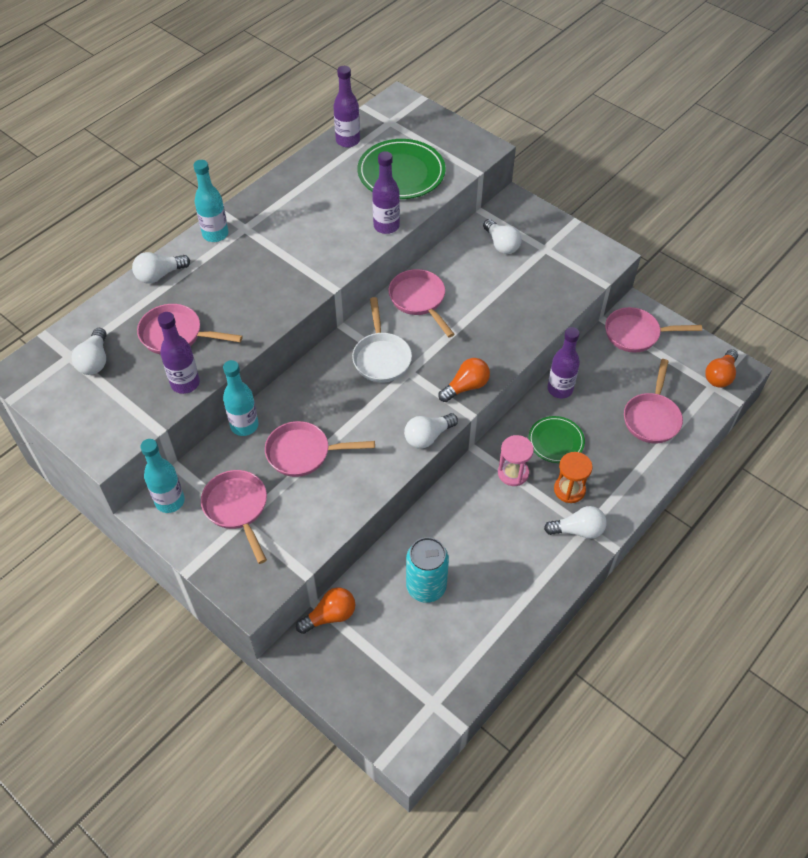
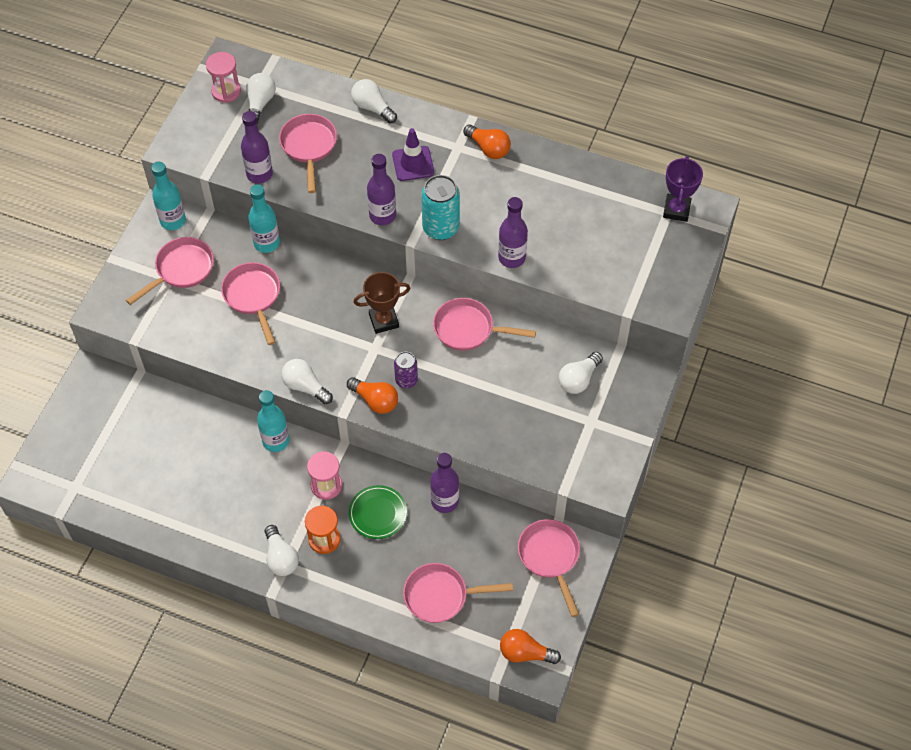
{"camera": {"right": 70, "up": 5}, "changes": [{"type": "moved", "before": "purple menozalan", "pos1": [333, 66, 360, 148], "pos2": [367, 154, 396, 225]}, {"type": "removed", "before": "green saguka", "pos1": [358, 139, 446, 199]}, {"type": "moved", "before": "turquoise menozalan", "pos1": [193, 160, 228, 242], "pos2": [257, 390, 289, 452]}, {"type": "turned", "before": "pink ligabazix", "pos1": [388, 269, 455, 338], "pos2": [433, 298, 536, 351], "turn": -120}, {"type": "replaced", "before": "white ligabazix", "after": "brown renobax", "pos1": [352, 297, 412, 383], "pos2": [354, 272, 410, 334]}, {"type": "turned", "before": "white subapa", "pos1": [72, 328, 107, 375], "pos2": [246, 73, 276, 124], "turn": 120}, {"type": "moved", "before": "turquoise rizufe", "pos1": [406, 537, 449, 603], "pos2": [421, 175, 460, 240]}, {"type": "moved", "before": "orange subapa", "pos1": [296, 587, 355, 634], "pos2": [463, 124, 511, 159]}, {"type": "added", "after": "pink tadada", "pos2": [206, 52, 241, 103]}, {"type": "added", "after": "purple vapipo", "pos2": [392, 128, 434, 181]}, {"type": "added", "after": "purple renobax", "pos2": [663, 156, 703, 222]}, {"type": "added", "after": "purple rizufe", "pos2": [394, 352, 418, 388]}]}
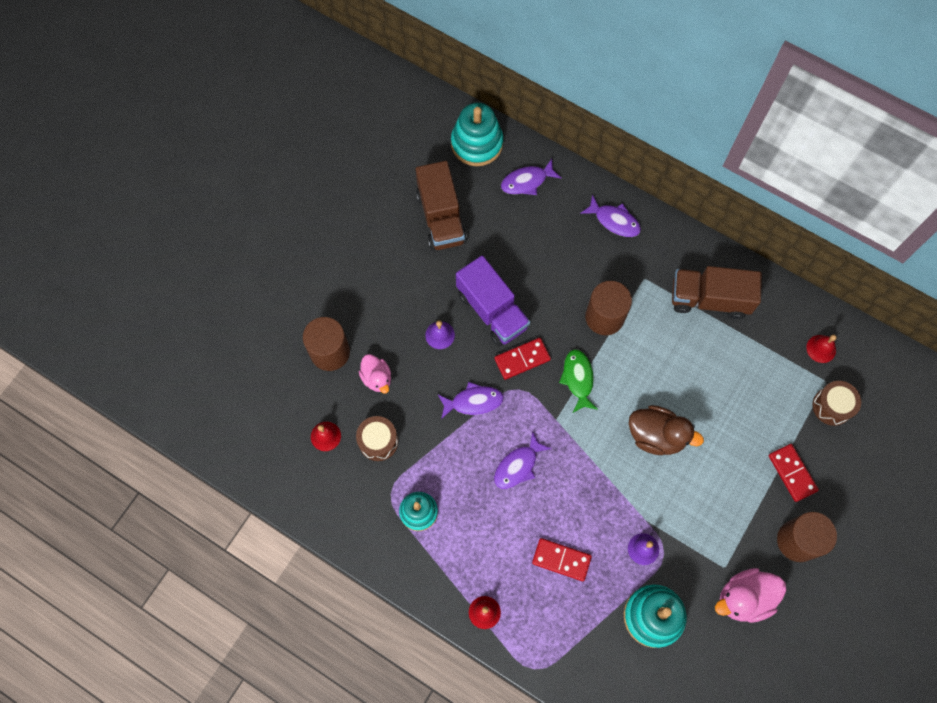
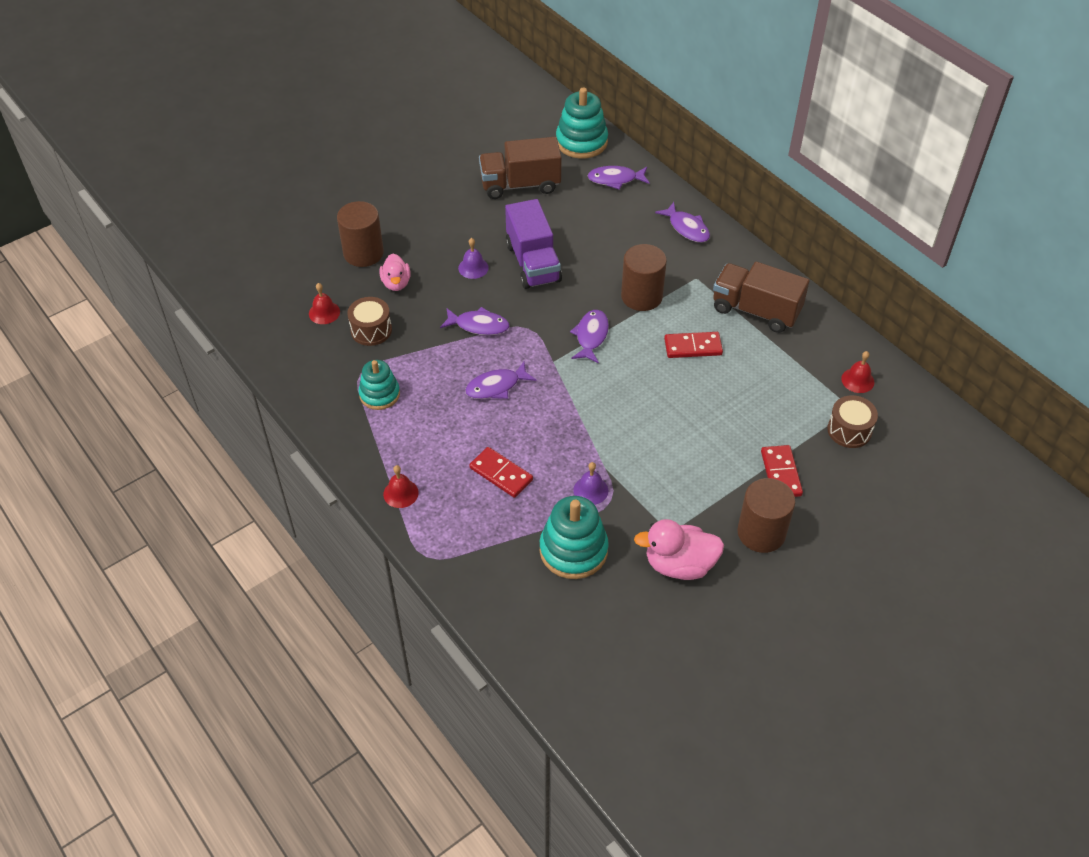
{"camera": {"right": 20, "up": -20}, "changes": [{"type": "turned", "before": "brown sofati", "pos1": [416, 161, 467, 251], "pos2": [479, 137, 562, 199], "turn": 75}, {"type": "moved", "before": "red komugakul", "pos1": [494, 338, 551, 380], "pos2": [664, 332, 723, 358]}, {"type": "recoloured", "before": "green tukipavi", "after": "purple tukipavi", "pos1": [559, 349, 598, 413], "pos2": [570, 310, 609, 363]}, {"type": "removed", "before": "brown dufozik", "pos1": [629, 405, 704, 455]}]}
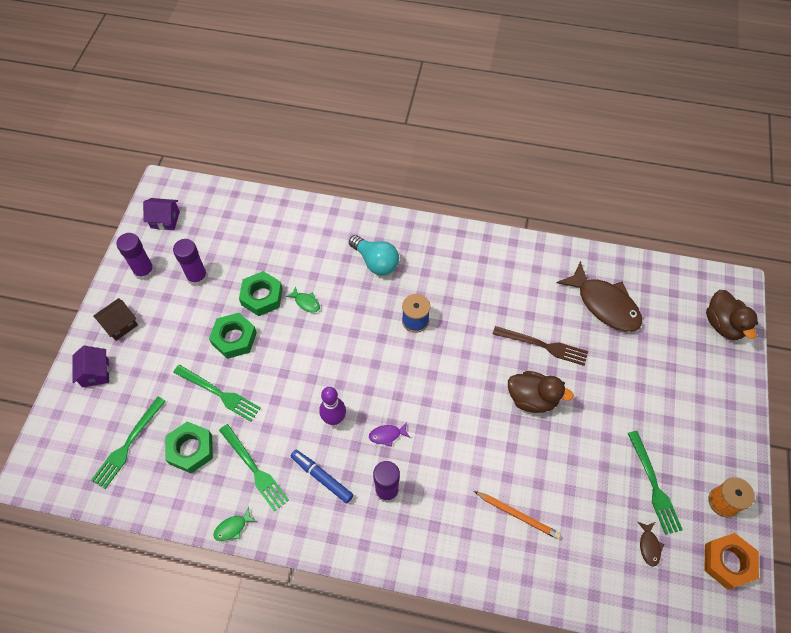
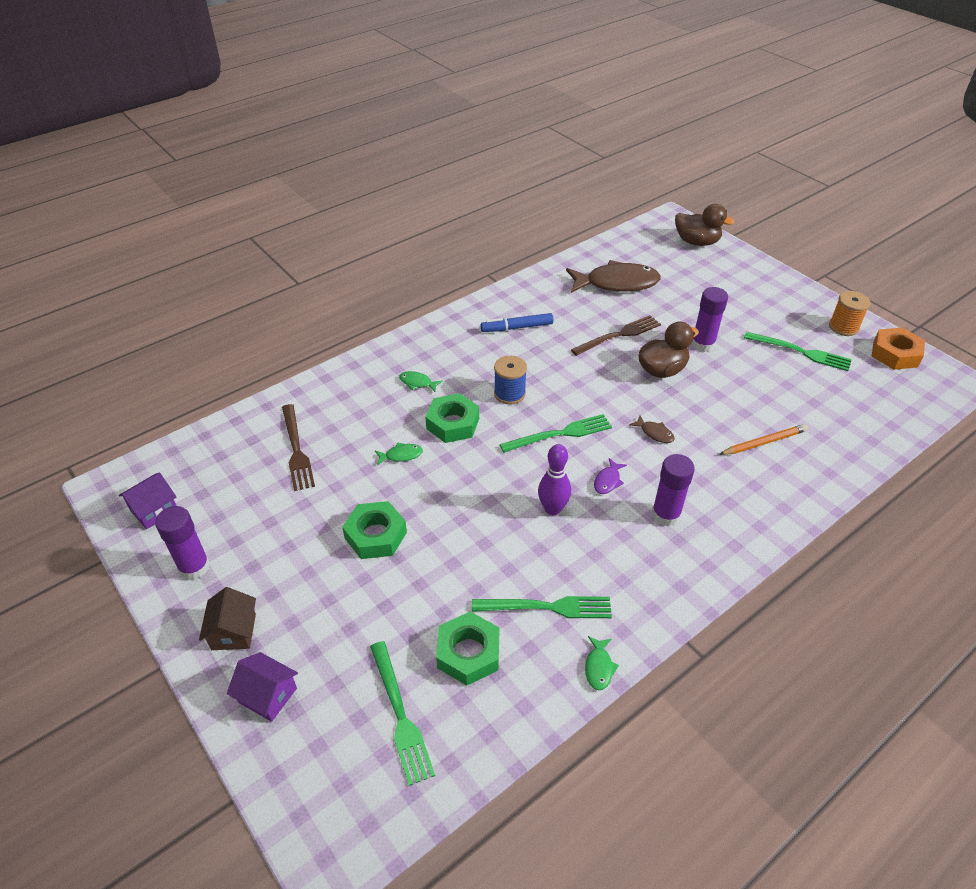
{"camera": {"right": -50, "up": -15}, "changes": [{"type": "replaced", "before": "turquoise subapa", "after": "green tukipavi", "pos1": [349, 235, 399, 276], "pos2": [399, 371, 443, 392]}, {"type": "moved", "before": "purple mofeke", "pos1": [173, 239, 208, 286], "pos2": [691, 287, 728, 352]}, {"type": "moved", "before": "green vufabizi", "pos1": [239, 271, 283, 316], "pos2": [425, 393, 479, 443]}, {"type": "moved", "before": "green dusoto", "pos1": [173, 365, 261, 422], "pos2": [500, 414, 612, 453]}, {"type": "moved", "before": "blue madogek", "pos1": [290, 450, 353, 503], "pos2": [481, 313, 554, 332]}, {"type": "moved", "before": "brown tukipavi", "pos1": [638, 522, 664, 567], "pos2": [629, 416, 675, 443]}, {"type": "added", "after": "brown dusoto", "pos2": [282, 404, 315, 491]}]}
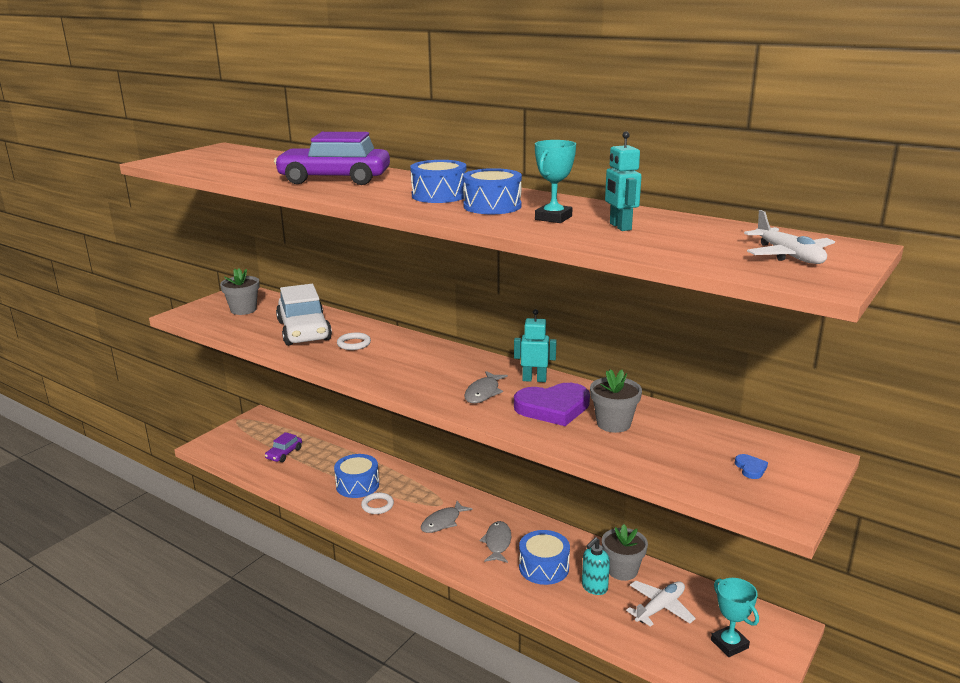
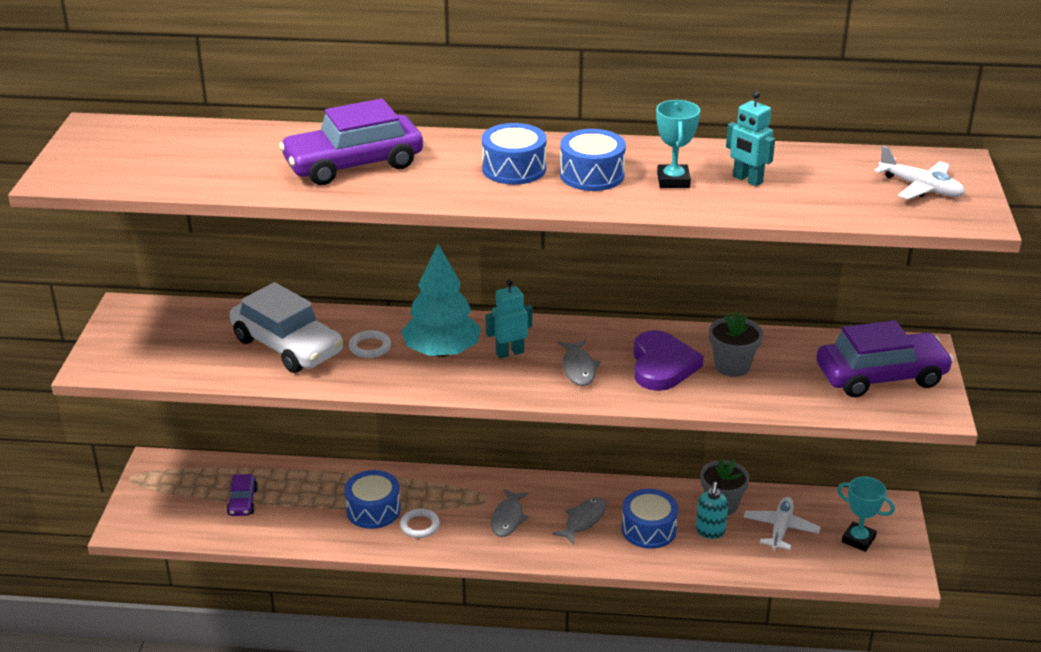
{"camera": {"right": -30, "up": 10}, "changes": [{"type": "removed", "before": "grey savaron", "pos1": [220, 268, 260, 315]}, {"type": "moved", "before": "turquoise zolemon", "pos1": [514, 309, 557, 382], "pos2": [486, 279, 532, 358]}, {"type": "turned", "before": "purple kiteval", "pos1": [514, 383, 590, 426], "pos2": [633, 330, 704, 391], "turn": -45}, {"type": "replaced", "before": "blue kiteval", "after": "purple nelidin", "pos1": [735, 454, 768, 479], "pos2": [816, 320, 954, 397]}, {"type": "turned", "before": "grey tukipavi", "pos1": [480, 521, 511, 563], "pos2": [552, 498, 606, 544], "turn": 60}, {"type": "added", "after": "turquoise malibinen", "pos2": [401, 244, 481, 357]}]}
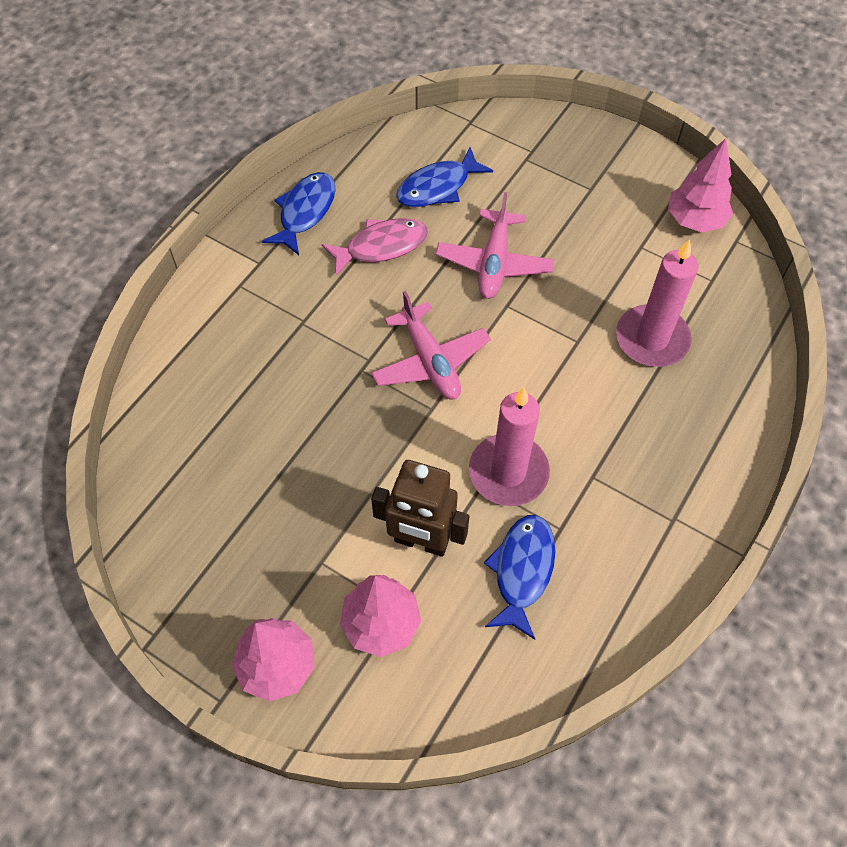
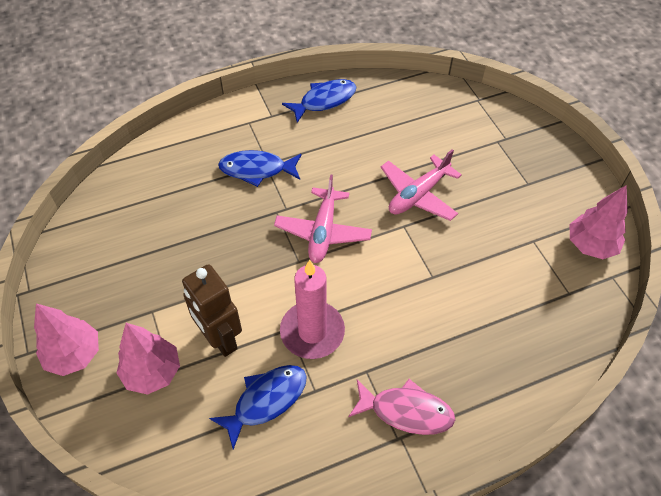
{"camera": {"right": 35, "up": -5}, "changes": [{"type": "moved", "before": "blue tukipavi", "pos1": [396, 147, 493, 207], "pos2": [218, 150, 302, 187]}, {"type": "moved", "before": "pink tukipavi", "pos1": [321, 218, 428, 276], "pos2": [348, 379, 455, 435]}, {"type": "removed", "before": "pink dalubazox", "pos1": [616, 239, 698, 367]}]}
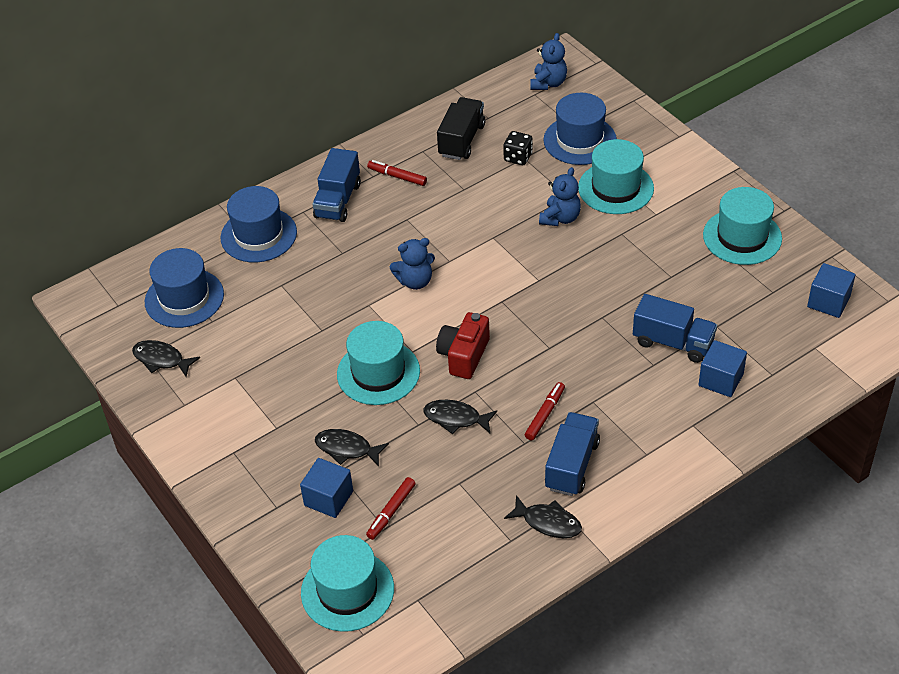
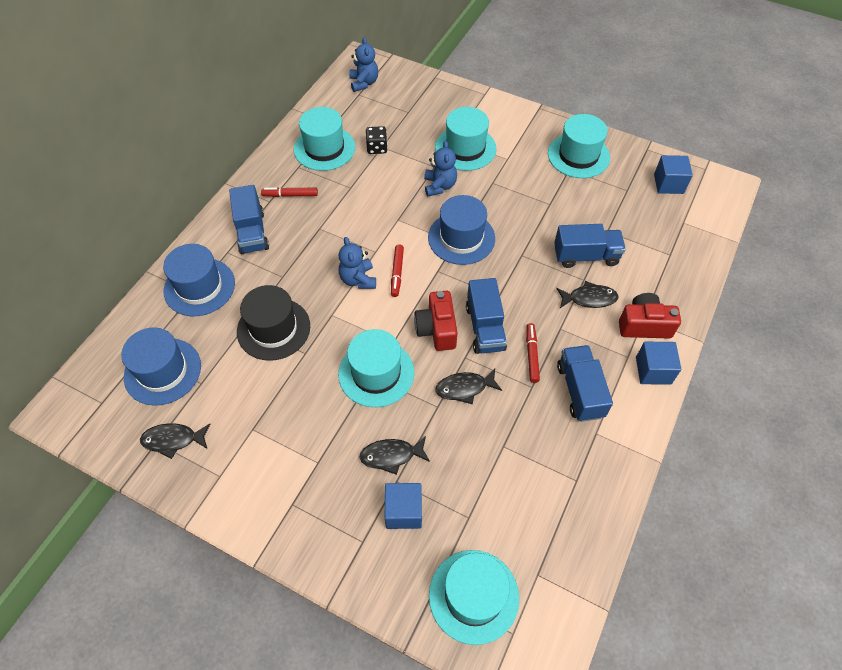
{"camera": {"right": -30, "up": 10}, "changes": [{"type": "moved", "before": "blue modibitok", "pos1": [543, 93, 617, 165], "pos2": [428, 195, 495, 265]}, {"type": "replaced", "before": "black sofati", "after": "turquoise modibitok", "pos1": [437, 97, 485, 160], "pos2": [294, 107, 355, 171]}, {"type": "turned", "before": "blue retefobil", "pos1": [390, 238, 435, 290], "pos2": [339, 237, 376, 289], "turn": 120}, {"type": "moved", "before": "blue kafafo", "pos1": [698, 340, 747, 397], "pos2": [636, 342, 681, 385]}, {"type": "moved", "before": "red madogek", "pos1": [366, 477, 416, 540], "pos2": [391, 244, 404, 297]}, {"type": "moved", "before": "black tukipavi", "pos1": [504, 495, 582, 538], "pos2": [556, 281, 619, 308]}, {"type": "added", "after": "blue sofati", "pos2": [466, 278, 507, 354]}, {"type": "added", "after": "black modibitok", "pos2": [237, 285, 310, 361]}, {"type": "added", "after": "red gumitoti", "pos2": [619, 293, 681, 339]}]}
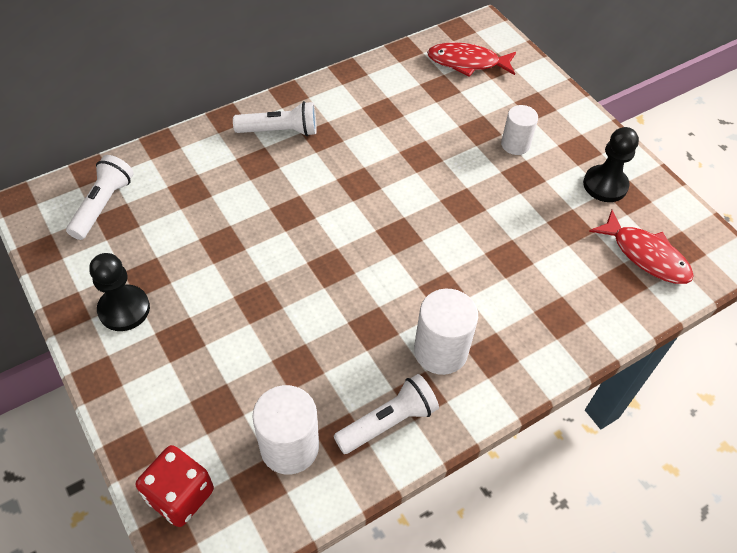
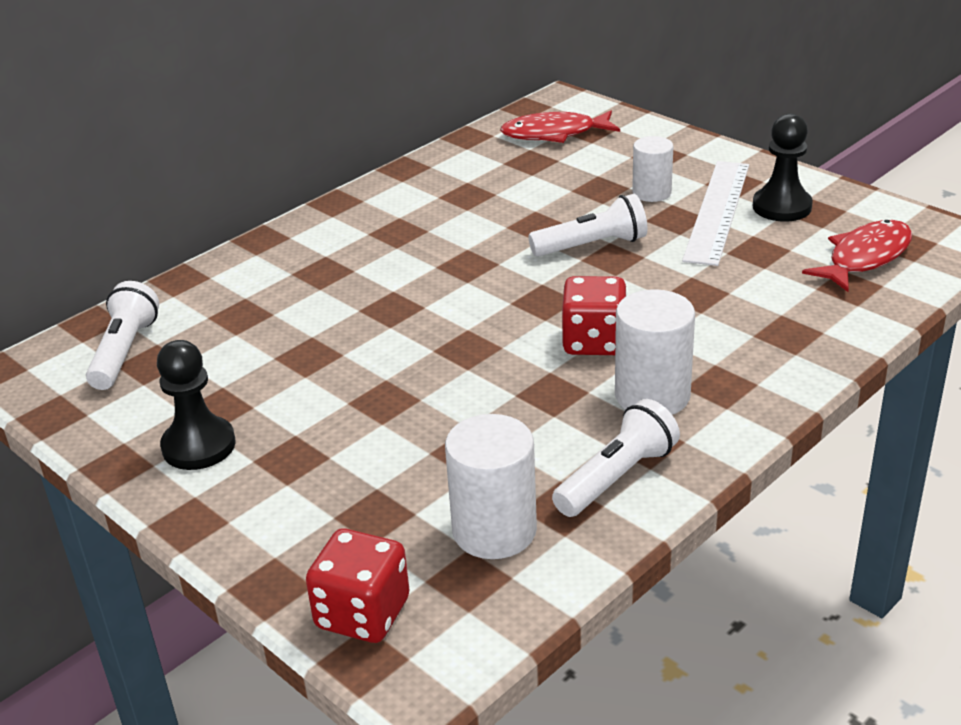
{"camera": {"right": -10, "up": -20}, "changes": [{"type": "moved", "before": "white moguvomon", "pos1": [233, 101, 317, 136], "pos2": [528, 194, 648, 257]}, {"type": "turned", "before": "red tukipavi", "pos1": [589, 210, 694, 284], "pos2": [802, 220, 912, 292], "turn": -75}, {"type": "added", "after": "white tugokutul", "pos2": [682, 161, 749, 266]}, {"type": "added", "after": "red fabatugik", "pos2": [562, 276, 627, 355]}]}
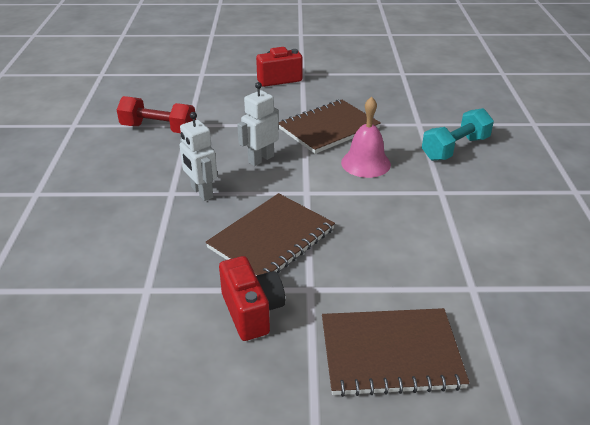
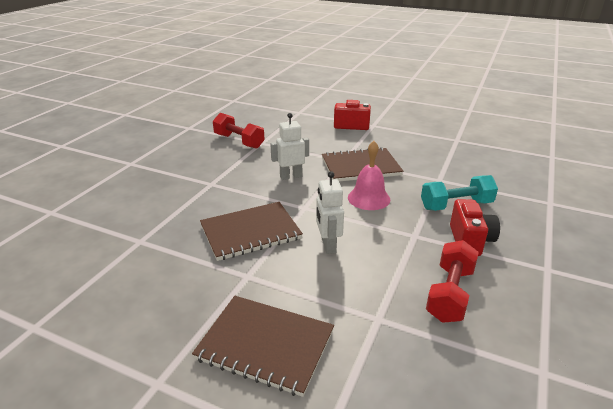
{"camera": {"right": 25, "up": -5}, "changes": [{"type": "moved", "before": "white zolemon", "pos1": [180, 112, 217, 201], "pos2": [316, 171, 344, 254]}, {"type": "moved", "before": "red gumitoti", "pos1": [219, 256, 285, 341], "pos2": [450, 199, 500, 256]}, {"type": "added", "after": "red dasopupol", "pos2": [426, 240, 479, 323]}]}
